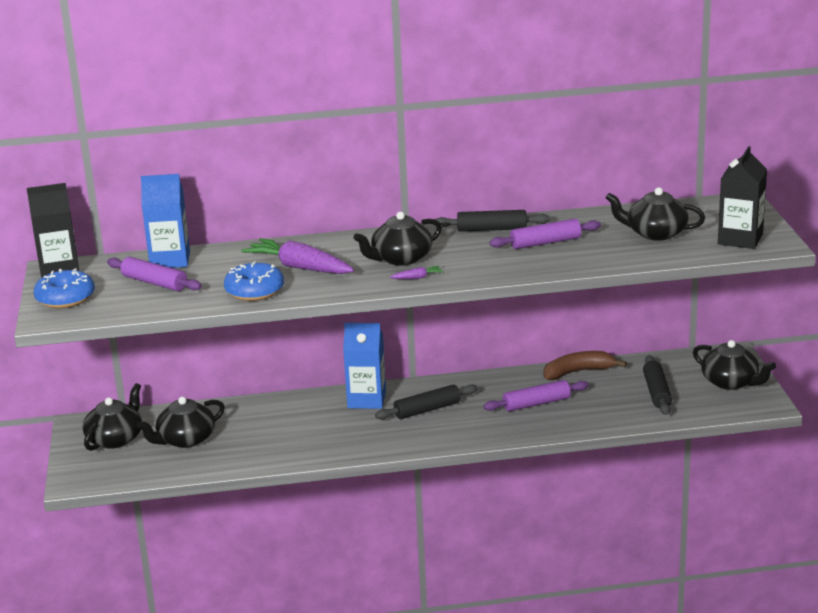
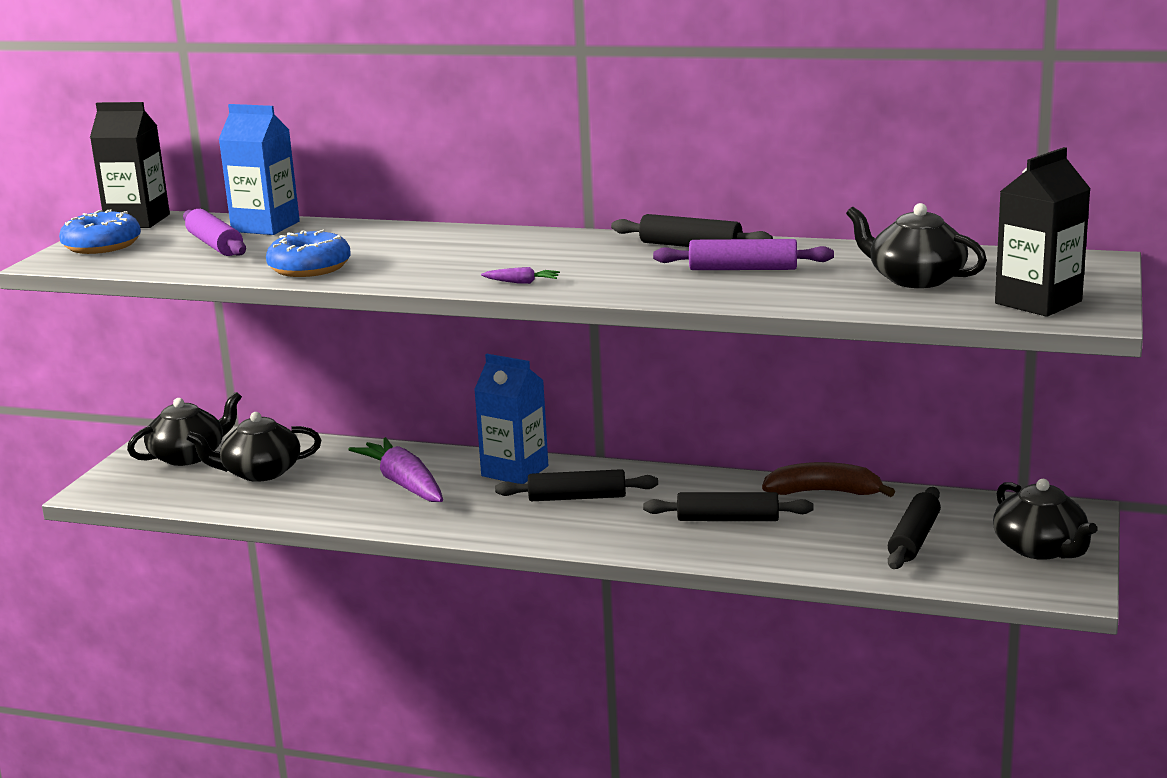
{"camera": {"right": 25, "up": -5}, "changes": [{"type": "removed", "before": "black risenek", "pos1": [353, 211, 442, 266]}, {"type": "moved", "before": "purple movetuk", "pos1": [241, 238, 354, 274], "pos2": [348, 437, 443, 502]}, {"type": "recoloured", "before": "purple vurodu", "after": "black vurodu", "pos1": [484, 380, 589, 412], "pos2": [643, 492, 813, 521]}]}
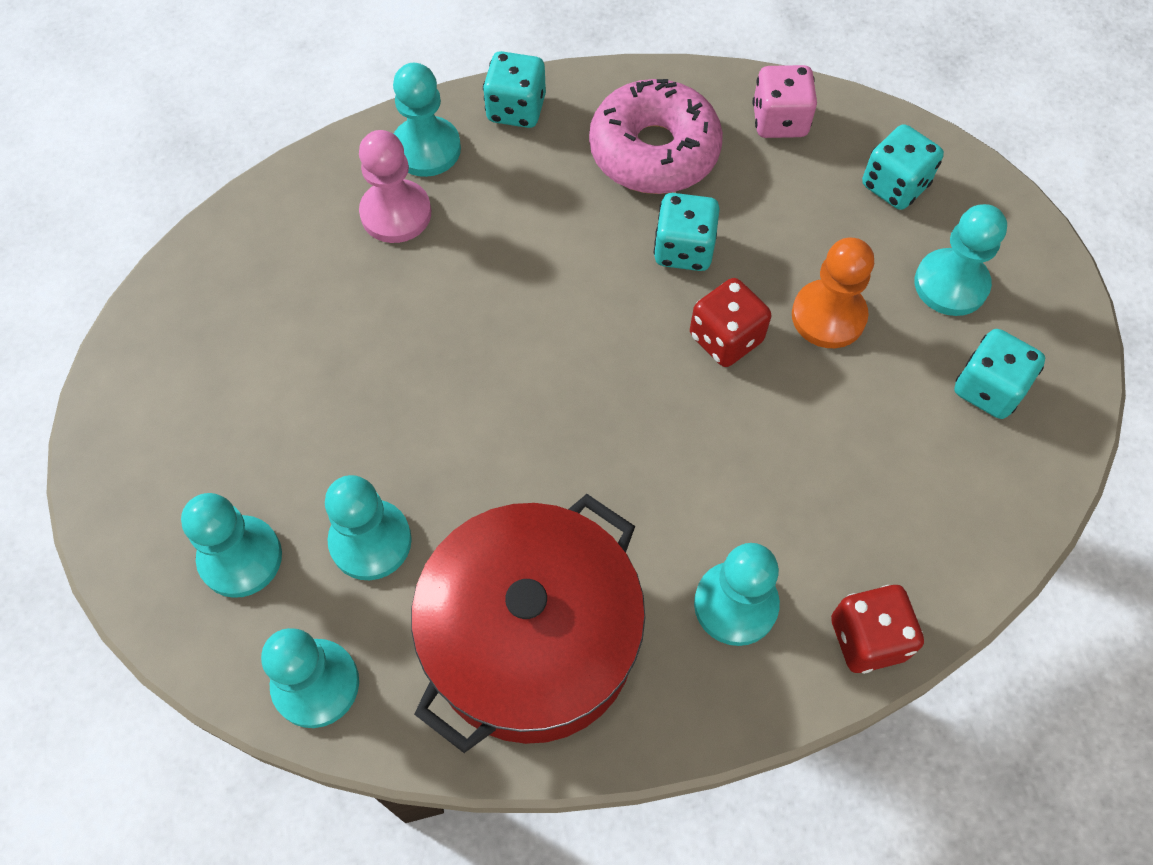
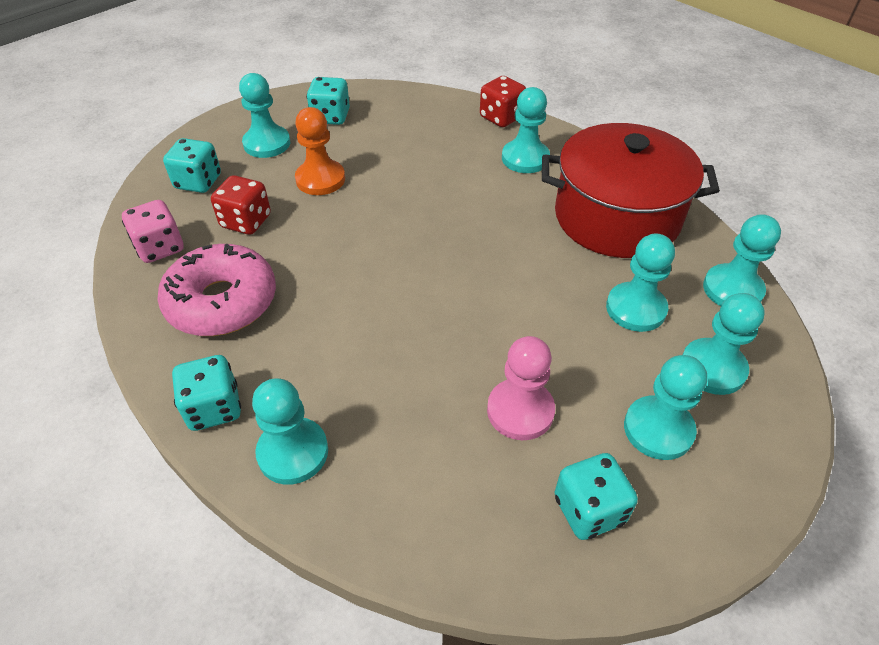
{"camera": {"right": -120, "up": -15}, "changes": [{"type": "moved", "before": "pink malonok", "pos1": [359, 130, 431, 243], "pos2": [487, 336, 555, 440]}, {"type": "moved", "before": "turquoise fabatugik", "pos1": [654, 193, 720, 271], "pos2": [554, 453, 638, 540]}, {"type": "moved", "before": "red fabatugik", "pos1": [690, 278, 771, 367], "pos2": [211, 175, 271, 235]}, {"type": "added", "after": "turquoise malonok", "pos2": [624, 355, 707, 460]}]}
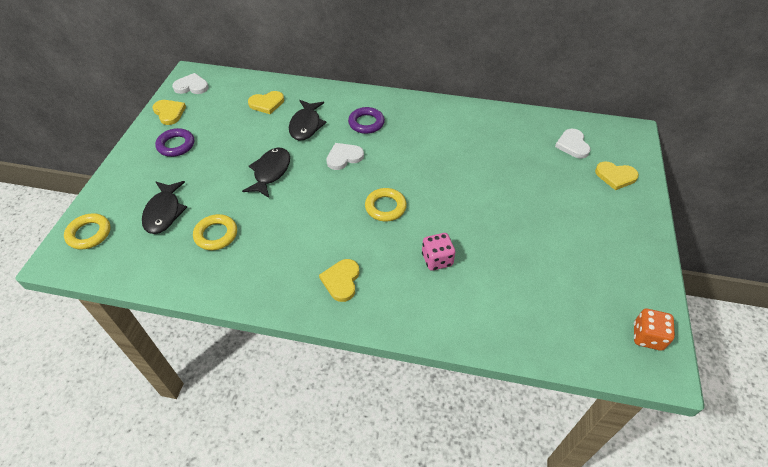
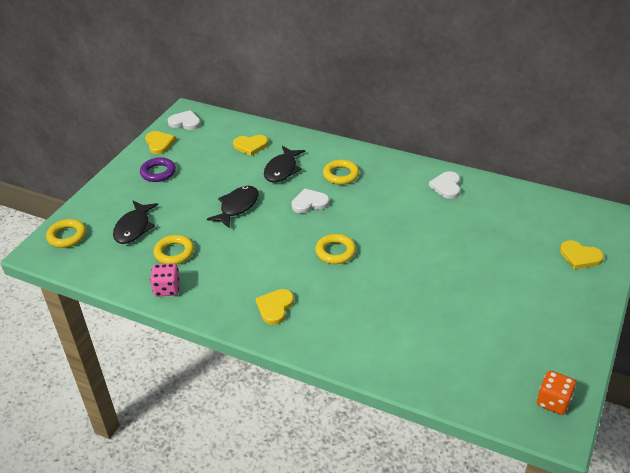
{"camera": {"right": 15, "up": -10}, "changes": [{"type": "recoloured", "before": "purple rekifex", "after": "yellow rekifex", "pos1": [348, 107, 385, 134], "pos2": [323, 160, 359, 185]}, {"type": "moved", "before": "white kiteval", "pos1": [555, 129, 591, 158], "pos2": [429, 171, 460, 199]}, {"type": "moved", "before": "pink fabatugik", "pos1": [422, 233, 455, 271], "pos2": [150, 263, 180, 297]}]}
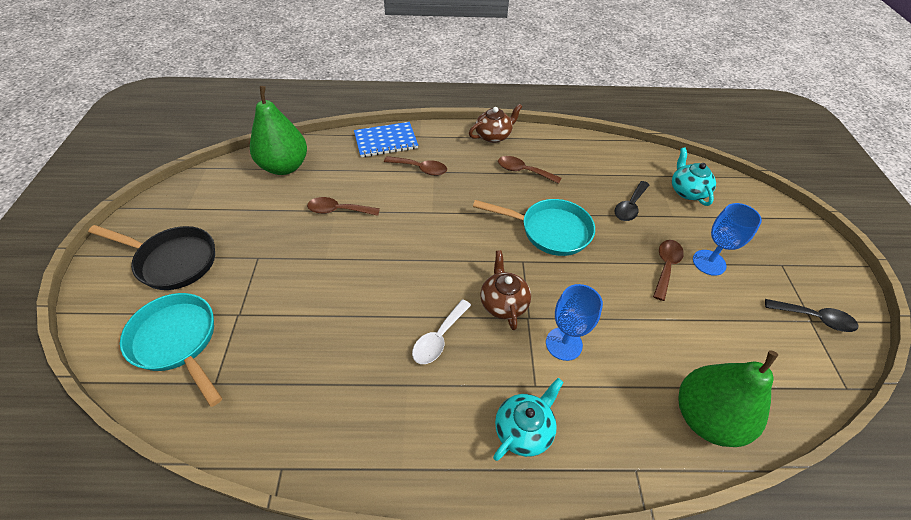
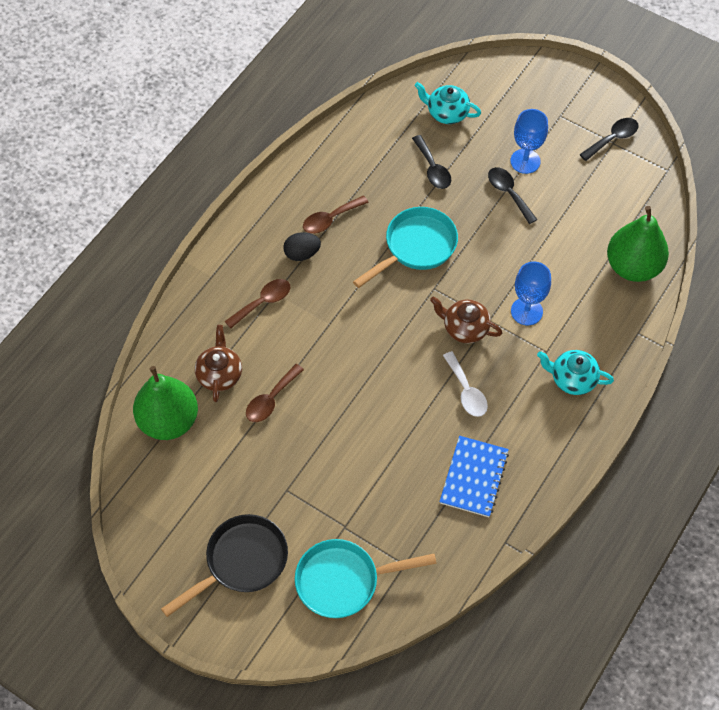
{"camera": {"right": -55, "up": 10}, "changes": [{"type": "moved", "before": "brown risenek", "pos1": [469, 104, 522, 143], "pos2": [195, 325, 242, 402]}, {"type": "moved", "before": "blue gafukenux", "pos1": [354, 122, 418, 157], "pos2": [439, 436, 509, 517]}, {"type": "recoloured", "before": "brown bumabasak", "after": "black bumabasak", "pos1": [653, 240, 684, 301], "pos2": [488, 167, 538, 224]}, {"type": "turned", "before": "turquoise risenek", "pos1": [493, 378, 563, 461], "pos2": [537, 350, 614, 395], "turn": -60}, {"type": "added", "after": "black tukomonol", "pos2": [283, 232, 321, 261]}]}
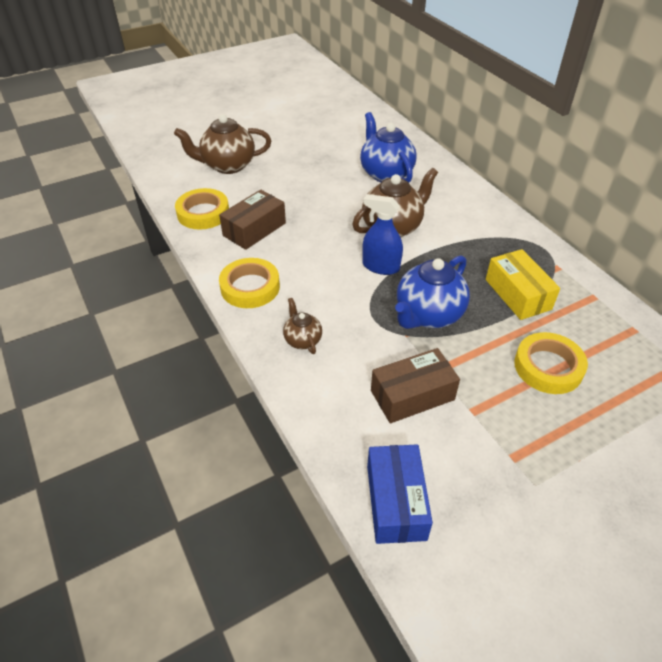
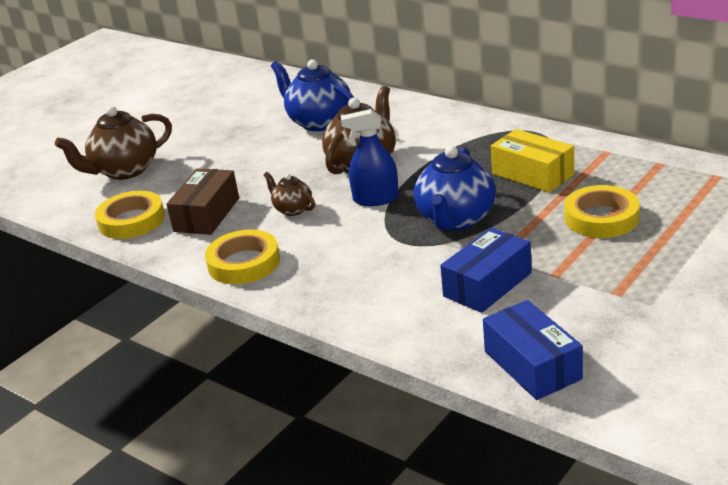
{"camera": {"right": -20, "up": -15}, "changes": [{"type": "moved", "before": "brown risenek", "pos1": [283, 298, 322, 354], "pos2": [264, 172, 315, 216]}, {"type": "recoloured", "before": "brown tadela", "after": "blue tadela", "pos1": [371, 348, 460, 423], "pos2": [440, 227, 532, 313]}]}
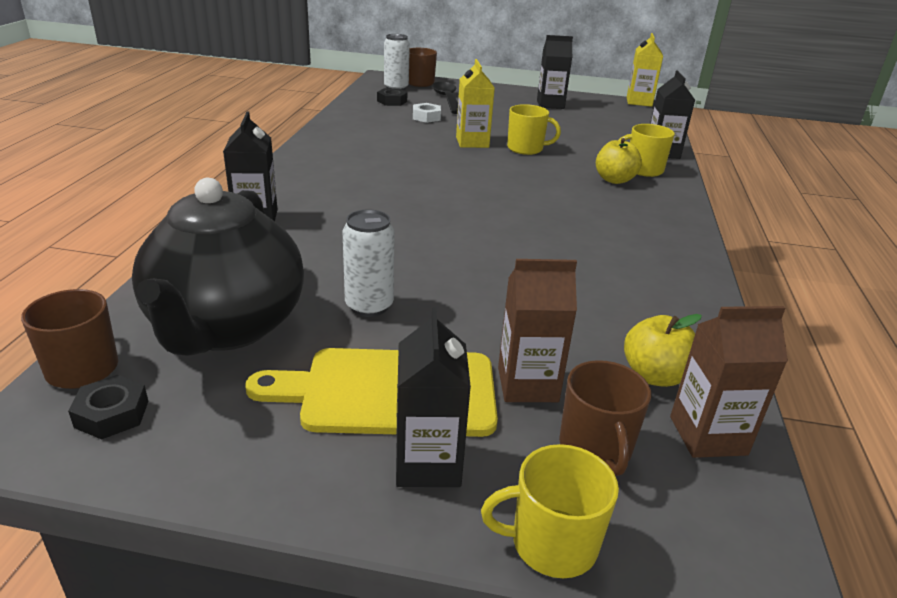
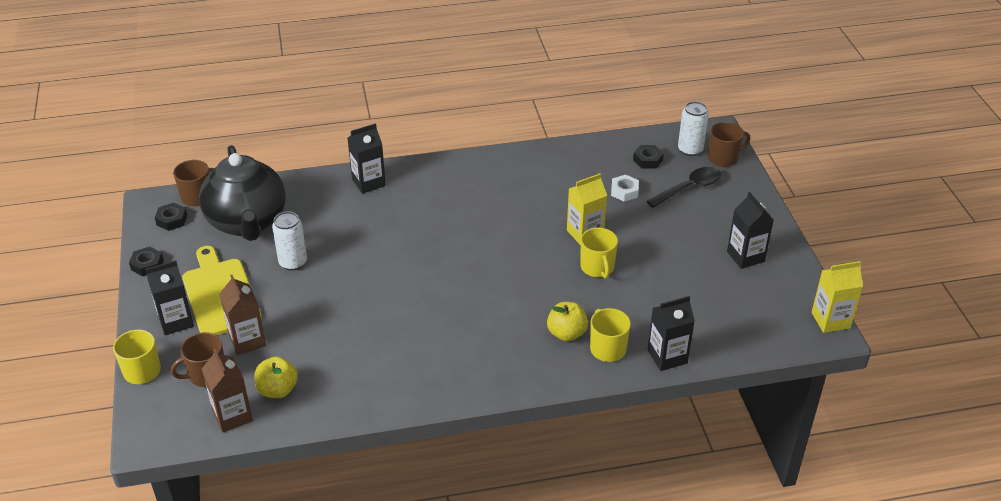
{"camera": {"right": 70, "up": 10}, "changes": [{"type": "turned", "before": "black risenek", "pos1": [132, 178, 304, 356], "pos2": [199, 145, 286, 241], "turn": -90}, {"type": "added", "after": "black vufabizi", "pos2": [129, 247, 164, 276]}]}
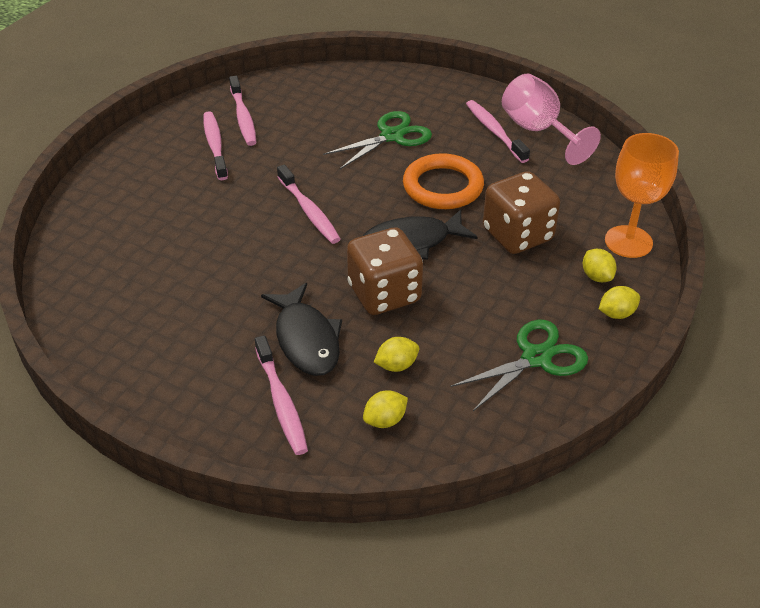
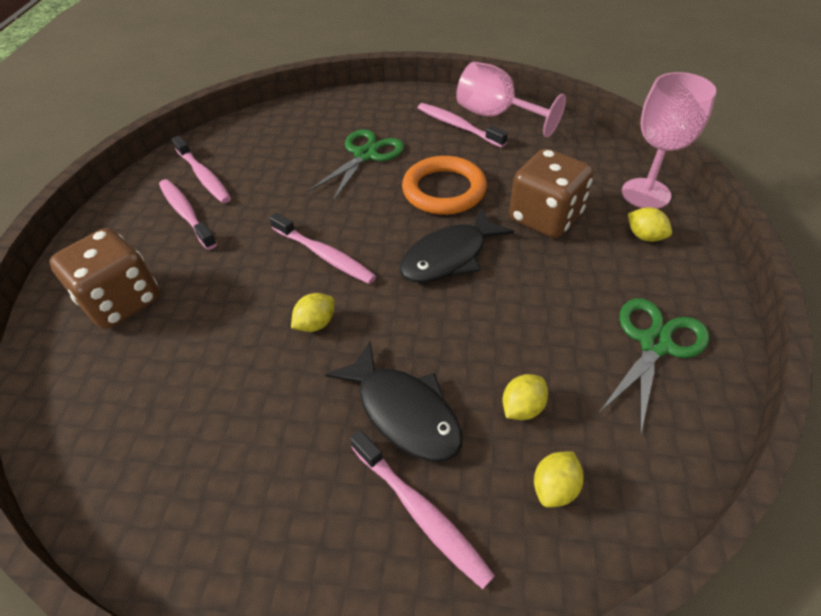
{"camera": {"right": -20, "up": 5}, "changes": [{"type": "recoloured", "before": "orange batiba", "after": "pink batiba", "pos1": [605, 133, 679, 258], "pos2": [622, 72, 716, 209]}, {"type": "moved", "before": "brown fabatugik", "pos1": [347, 228, 423, 315], "pos2": [49, 228, 160, 329]}, {"type": "moved", "before": "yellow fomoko", "pos1": [599, 286, 640, 319], "pos2": [291, 293, 335, 332]}]}
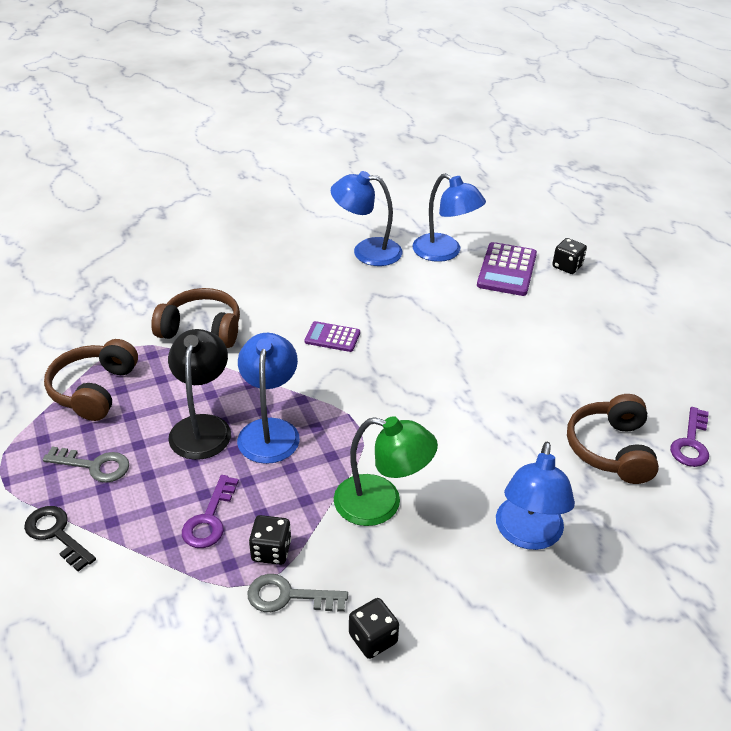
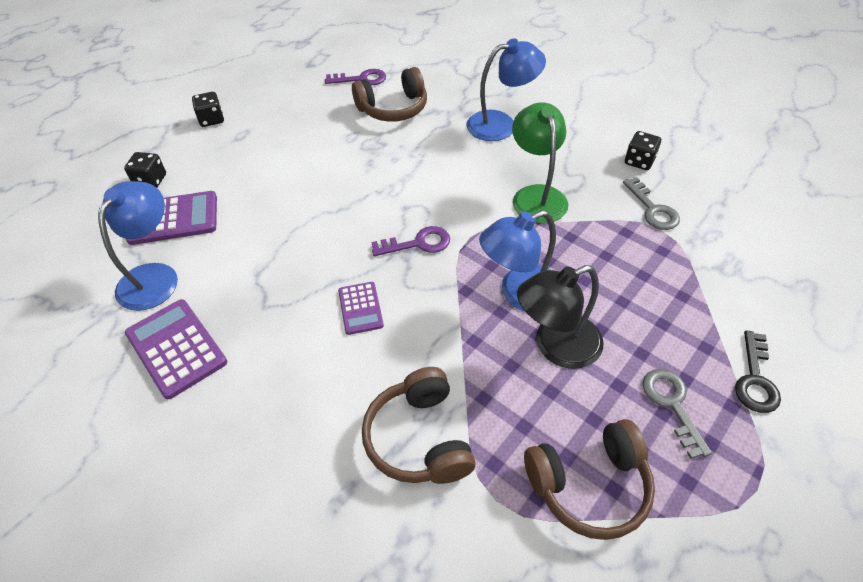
{"camera": {"right": -115, "up": 10}, "changes": [{"type": "replaced", "before": "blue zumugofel", "after": "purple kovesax", "pos1": [331, 171, 402, 266], "pos2": [125, 299, 227, 399]}, {"type": "moved", "before": "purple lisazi", "pos1": [182, 475, 239, 548], "pos2": [371, 226, 450, 256]}, {"type": "moved", "before": "black fabatugik", "pos1": [249, 515, 291, 565], "pos2": [192, 92, 224, 127]}]}
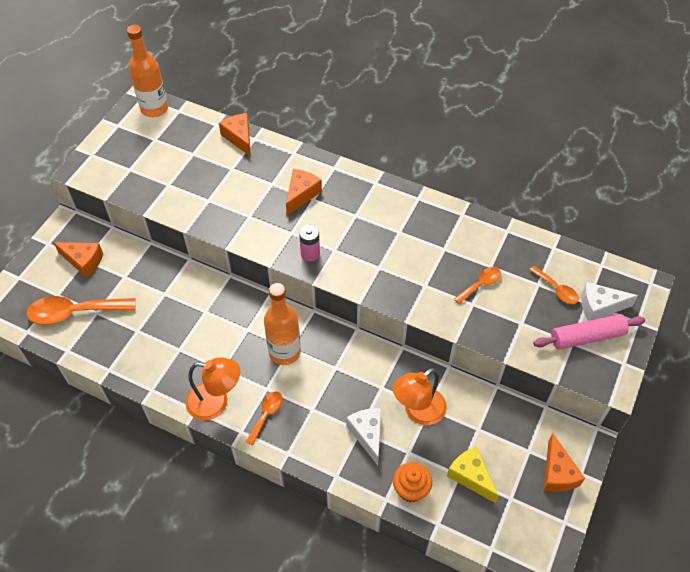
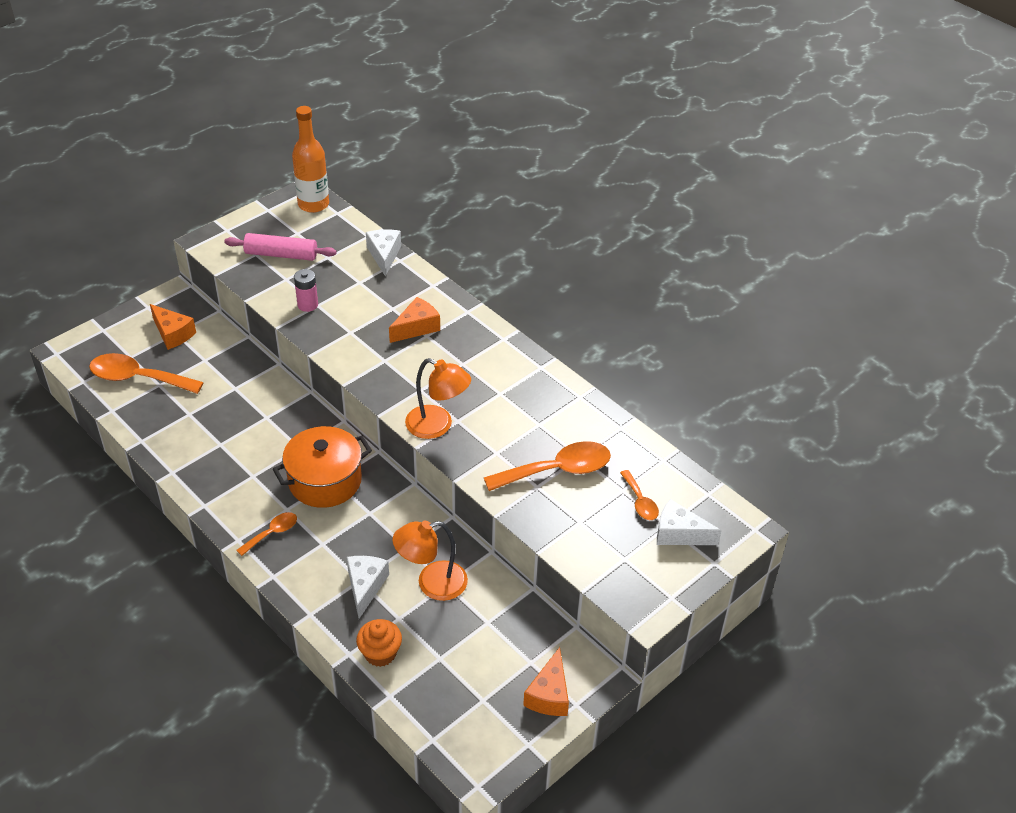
{"camera": {"right": 20, "up": -10}, "changes": [{"type": "recoloured", "before": "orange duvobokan", "after": "white duvobokan", "pos1": [219, 113, 251, 157], "pos2": [366, 229, 401, 277]}, {"type": "moved", "before": "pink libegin", "pos1": [299, 225, 320, 262], "pos2": [294, 269, 318, 312]}, {"type": "resized", "before": "orange bumabasak", "pos1": [454, 267, 501, 304], "pos2": [484, 441, 611, 491], "scale": 1.88}, {"type": "replaced", "before": "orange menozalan", "after": "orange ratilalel", "pos1": [264, 283, 301, 365], "pos2": [273, 426, 372, 508]}, {"type": "moved", "before": "pink vurodu", "pos1": [533, 314, 645, 350], "pos2": [224, 233, 337, 261]}, {"type": "moved", "before": "orange zumugofel", "pos1": [186, 357, 240, 420], "pos2": [405, 358, 471, 439]}, {"type": "removed", "before": "yellow duvobokan", "pos1": [447, 446, 499, 503]}]}
